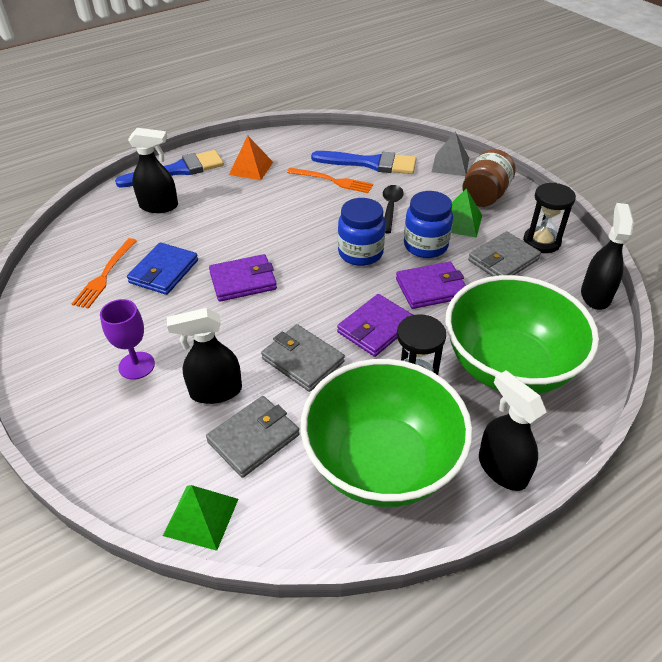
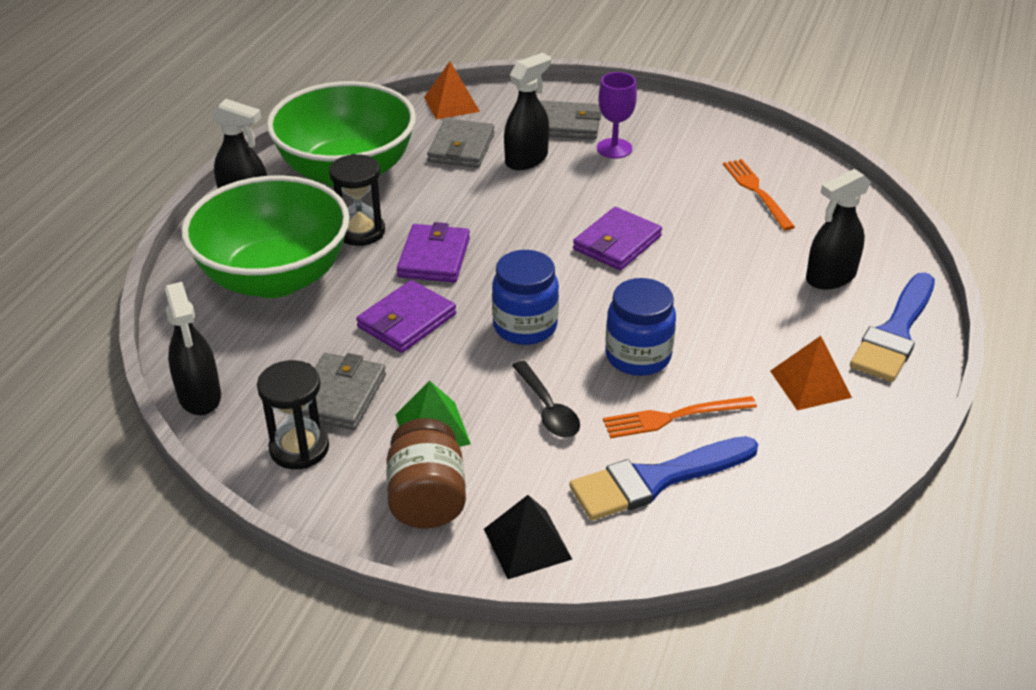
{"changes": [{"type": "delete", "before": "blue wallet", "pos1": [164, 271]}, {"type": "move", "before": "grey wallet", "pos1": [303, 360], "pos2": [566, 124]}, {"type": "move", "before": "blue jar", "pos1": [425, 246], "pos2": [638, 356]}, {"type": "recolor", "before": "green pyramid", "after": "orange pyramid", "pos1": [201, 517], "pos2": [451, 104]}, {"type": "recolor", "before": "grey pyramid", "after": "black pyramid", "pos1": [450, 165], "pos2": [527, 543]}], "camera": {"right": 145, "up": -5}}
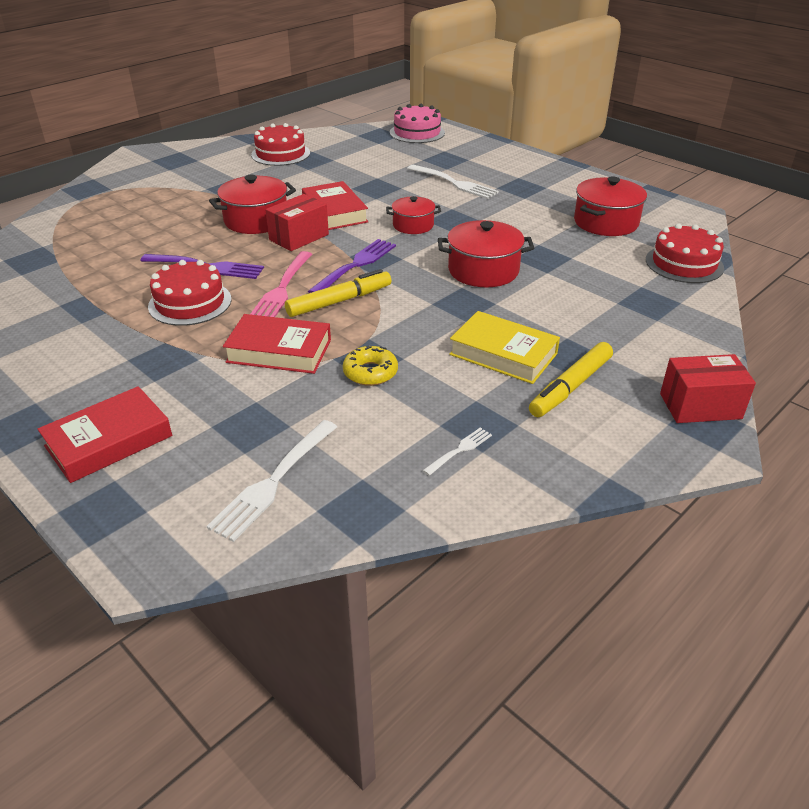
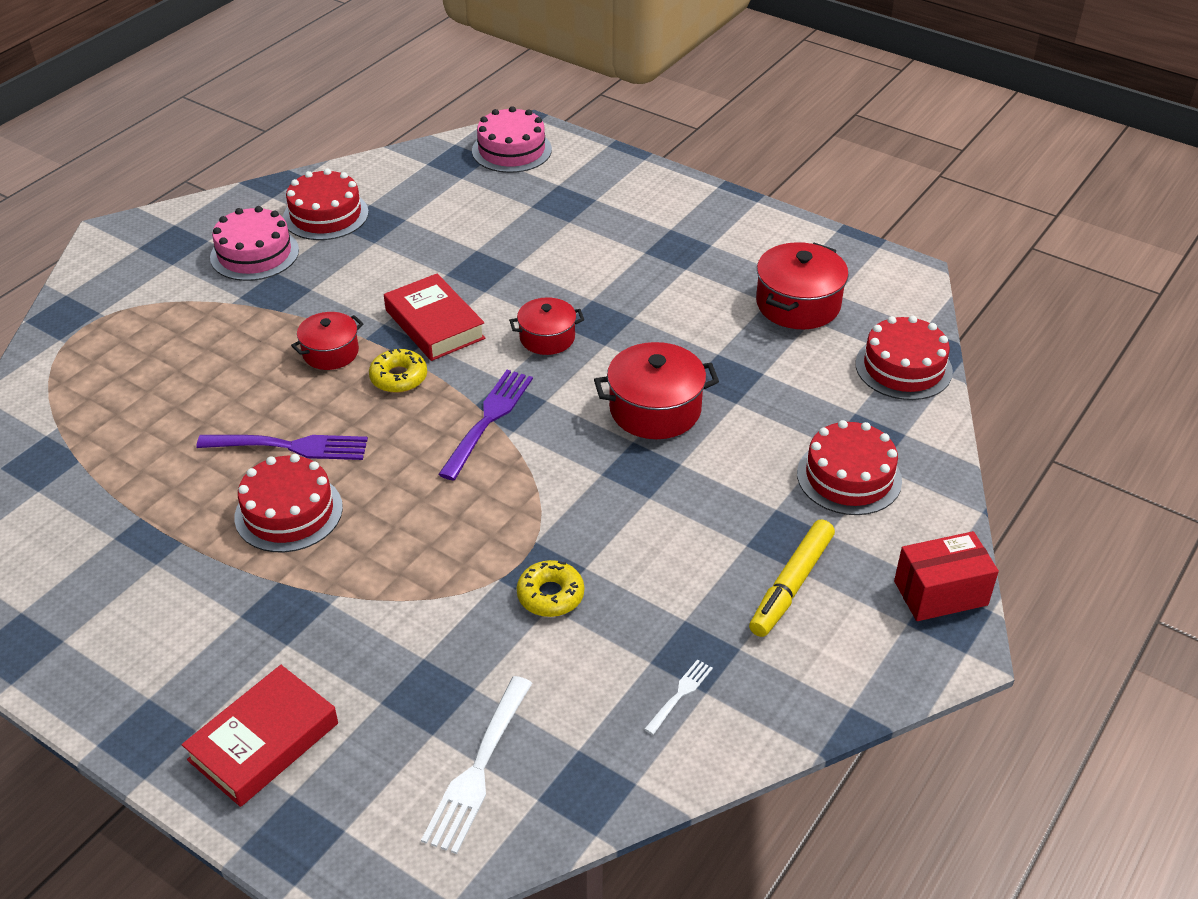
{"changes": [{"type": "delete", "before": "red book", "pos1": [279, 351]}, {"type": "delete", "before": "pink fork", "pos1": [282, 288]}, {"type": "delete", "before": "yellow marker", "pos1": [339, 301]}, {"type": "delete", "before": "white fork", "pos1": [453, 183]}, {"type": "delete", "before": "yellow book", "pos1": [503, 354]}, {"type": "insert", "after": "pink cake", "pos2": [254, 254]}, {"type": "insert", "after": "red cake", "pos2": [849, 477]}, {"type": "replace", "before": "red box", "after": "yellow donut", "pos1": [299, 237], "pos2": [399, 377]}, {"type": "resize", "before": "red pot", "pos1": [256, 220], "pos2": [330, 352], "scale": 0.64}], "camera": {"right": -10, "up": 5}}
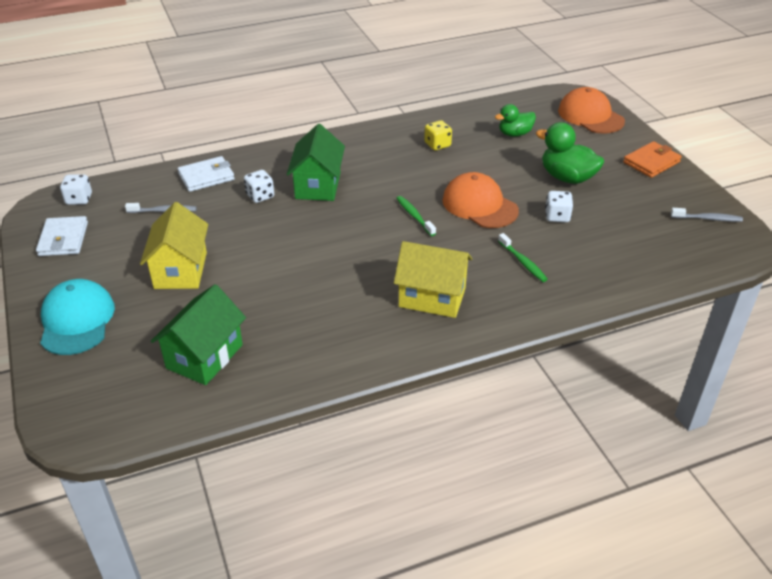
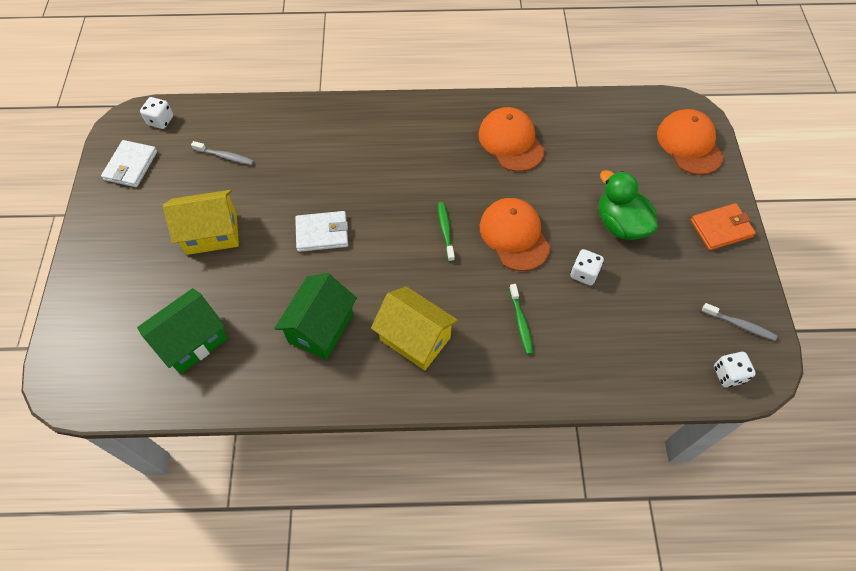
{"changes": [{"type": "delete", "before": "turquoise cap", "pos1": [77, 320]}, {"type": "delete", "before": "green duck", "pos1": [514, 134]}, {"type": "move", "before": "white wallet", "pos1": [206, 177], "pos2": [322, 233]}, {"type": "move", "before": "white dice", "pos1": [260, 196], "pos2": [728, 374]}, {"type": "move", "before": "green house", "pos1": [318, 185], "pos2": [321, 328]}, {"type": "replace", "before": "yellow dice", "after": "orange cap", "pos1": [437, 145], "pos2": [511, 142]}, {"type": "rotate", "before": "yellow house", "pos1": [180, 270], "pos2": [211, 233], "turn": 60}], "camera": {"right": 20, "up": 20}}
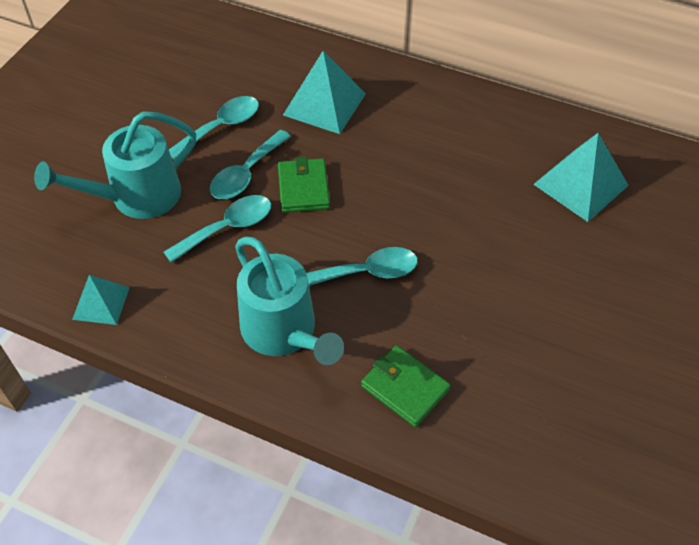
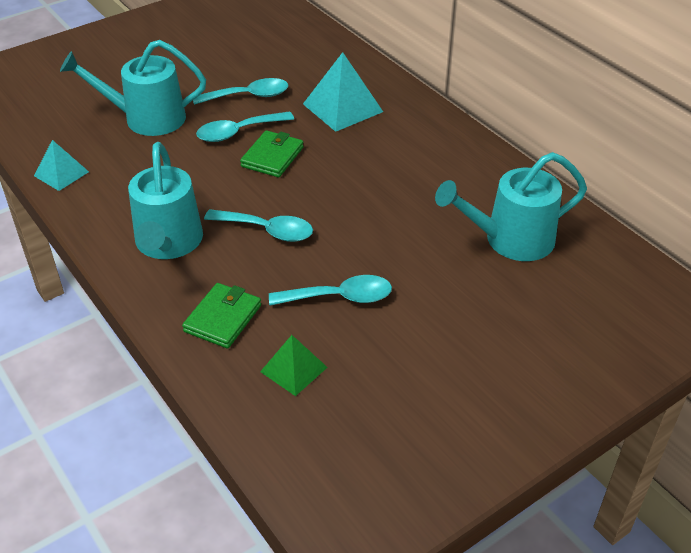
{"changes": [{"type": "insert", "after": "green pyramid", "pos2": [294, 369]}, {"type": "move", "before": "turquoise spoon", "pos1": [227, 228], "pos2": [340, 297]}, {"type": "replace", "before": "turquoise pyramid", "after": "turquoise watering can", "pos1": [580, 185], "pos2": [510, 240]}, {"type": "rotate", "before": "green wallet", "pos1": [405, 388], "pos2": [223, 318], "turn": 45}], "camera": {"right": 30, "up": -10}}
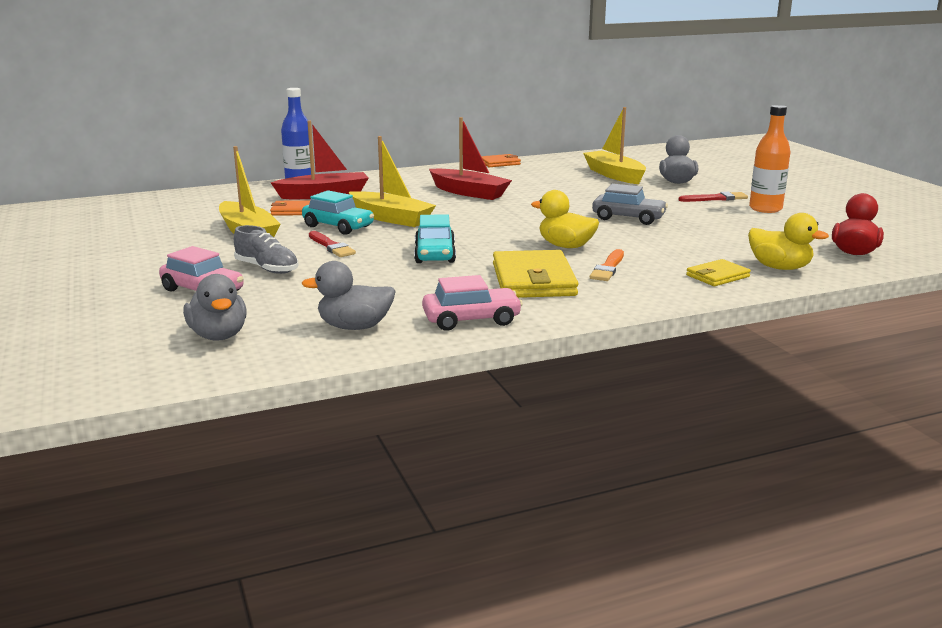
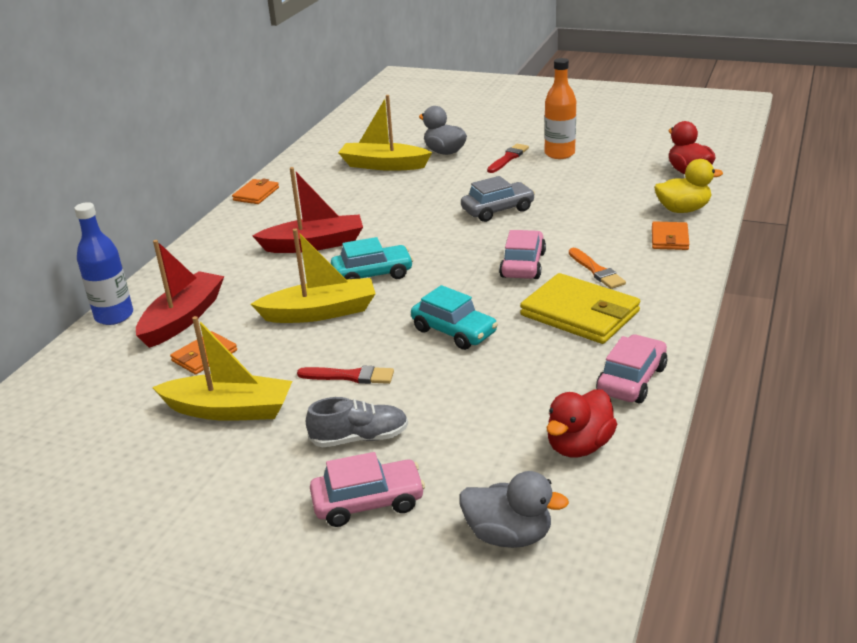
{"changes": [{"type": "move", "before": "turquoise car", "pos1": [338, 226], "pos2": [372, 274]}, {"type": "replace", "before": "yellow duck", "after": "pink car", "pos1": [566, 246], "pos2": [523, 265]}, {"type": "recolor", "before": "grey duck", "after": "red duck", "pos1": [355, 327], "pos2": [579, 446]}, {"type": "recolor", "before": "yellow wallet", "after": "orange wallet", "pos1": [717, 276], "pos2": [669, 238]}], "camera": {"right": -45, "up": 10}}
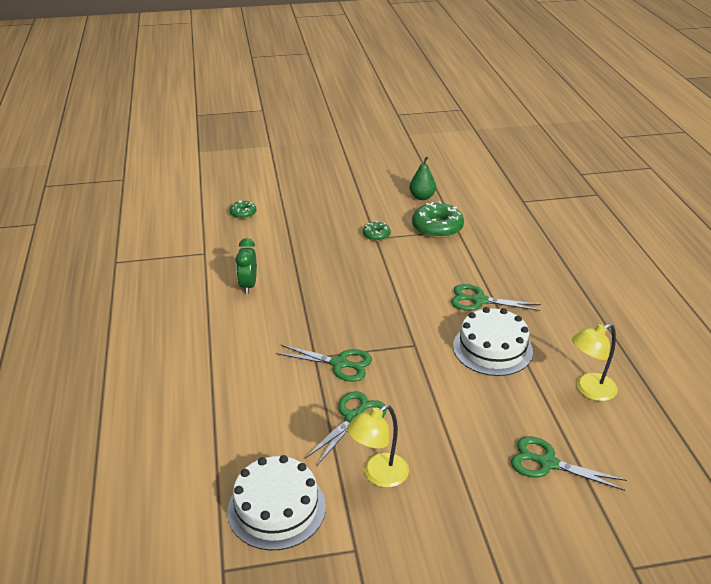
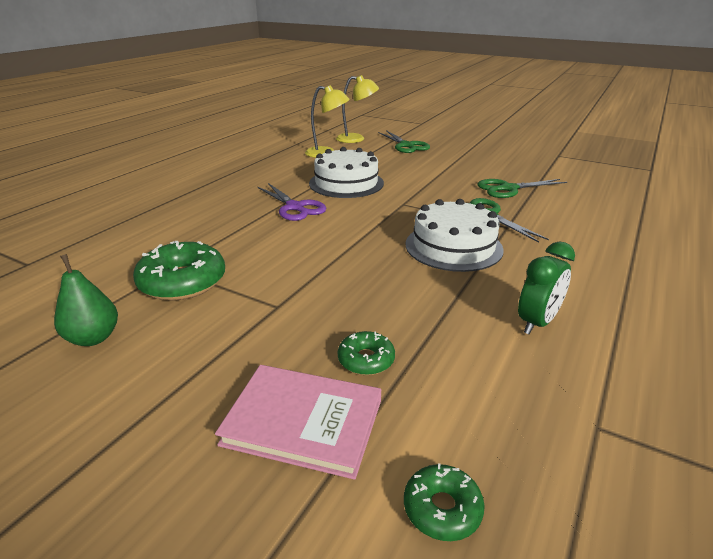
{"changes": [{"type": "insert", "after": "pink book", "pos2": [303, 422]}, {"type": "move", "before": "white cake", "pos1": [276, 508], "pos2": [453, 246]}, {"type": "move", "before": "yellow lamp", "pos1": [378, 475], "pos2": [356, 139]}, {"type": "move", "before": "green donut", "pos1": [376, 235], "pos2": [366, 360]}, {"type": "recolor", "before": "green scissors", "after": "purple scissors", "pos1": [479, 300], "pos2": [295, 207]}], "camera": {"right": -140, "up": -5}}
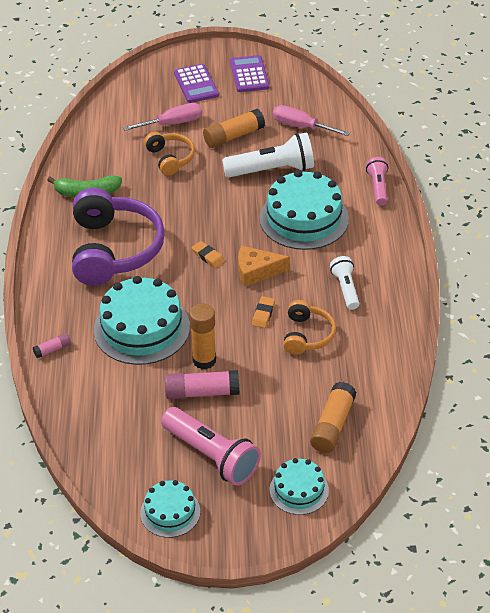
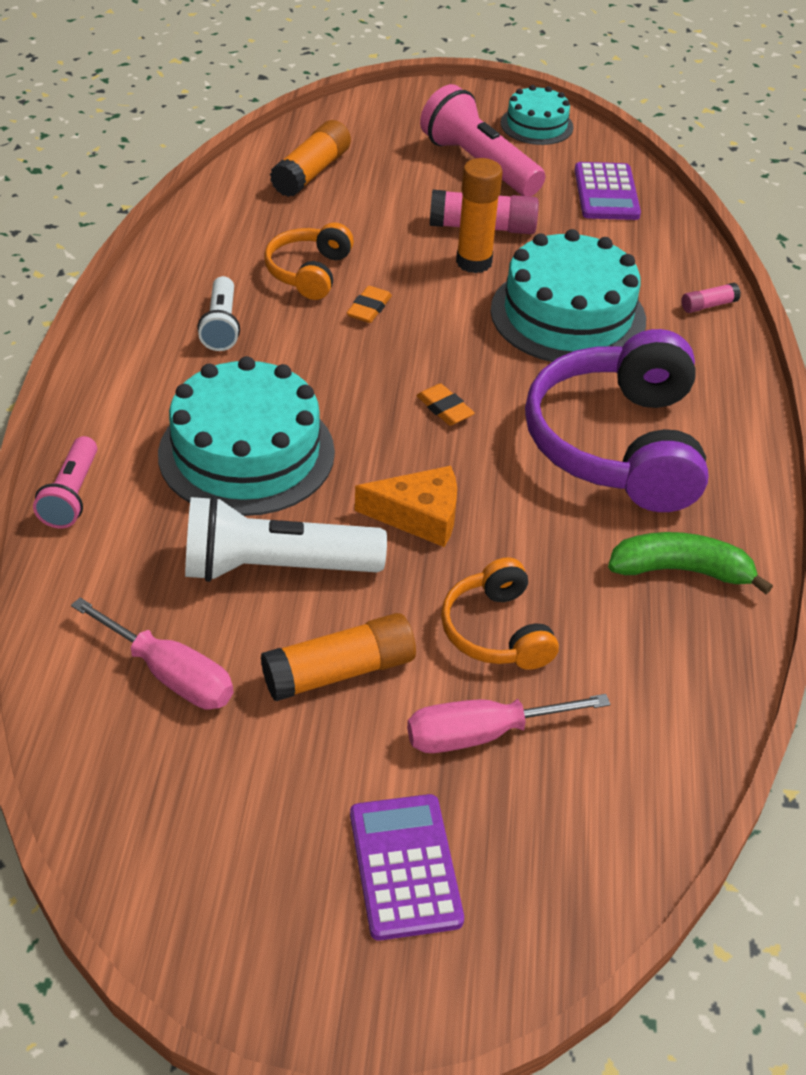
{"changes": [{"type": "delete", "before": "turquoise cake", "pos1": [299, 490]}, {"type": "move", "before": "purple calculator", "pos1": [249, 74], "pos2": [606, 193]}, {"type": "move", "before": "orange cheese", "pos1": [256, 271], "pos2": [419, 515]}], "camera": {"right": -175, "up": 0}}
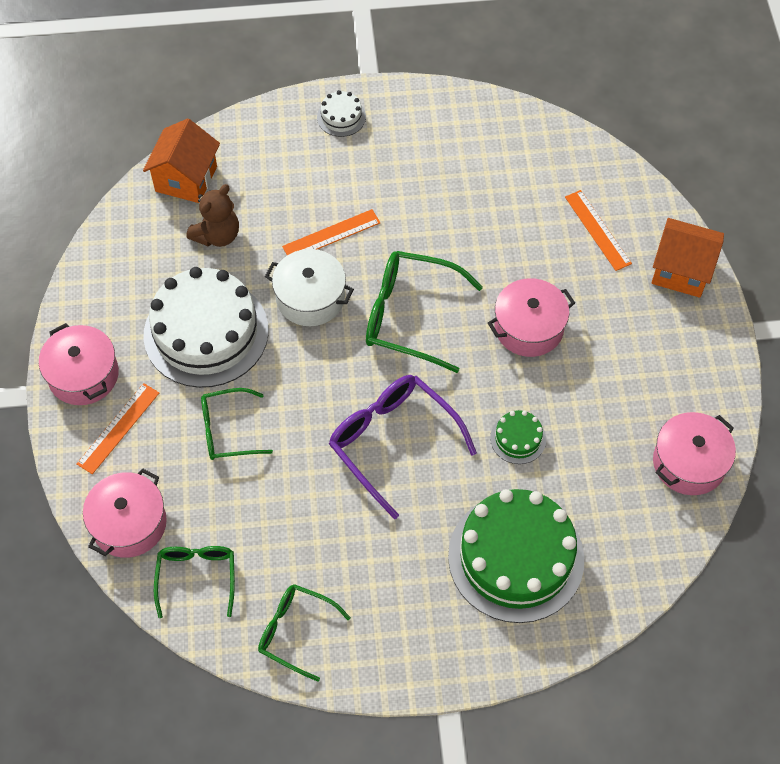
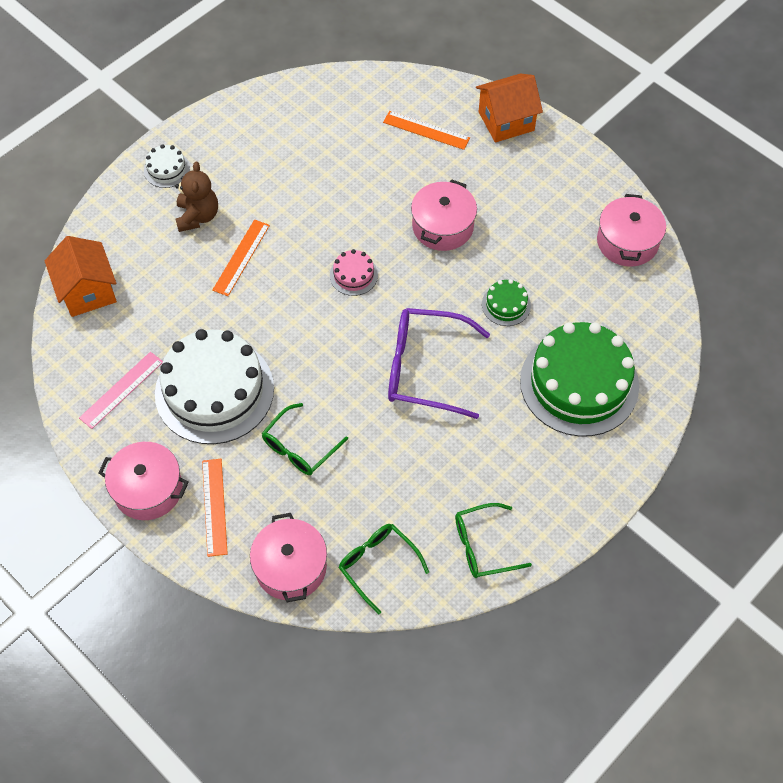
{"changes": [{"type": "delete", "before": "white pot", "pos1": [310, 298]}, {"type": "insert", "after": "pink ruler", "pos2": [121, 390]}, {"type": "move", "before": "brown teddy bear", "pos1": [217, 235], "pos2": [198, 216]}, {"type": "replace", "before": "green glasses", "after": "pink cake", "pos1": [410, 316], "pos2": [353, 275]}], "camera": {"right": -40, "up": 0}}
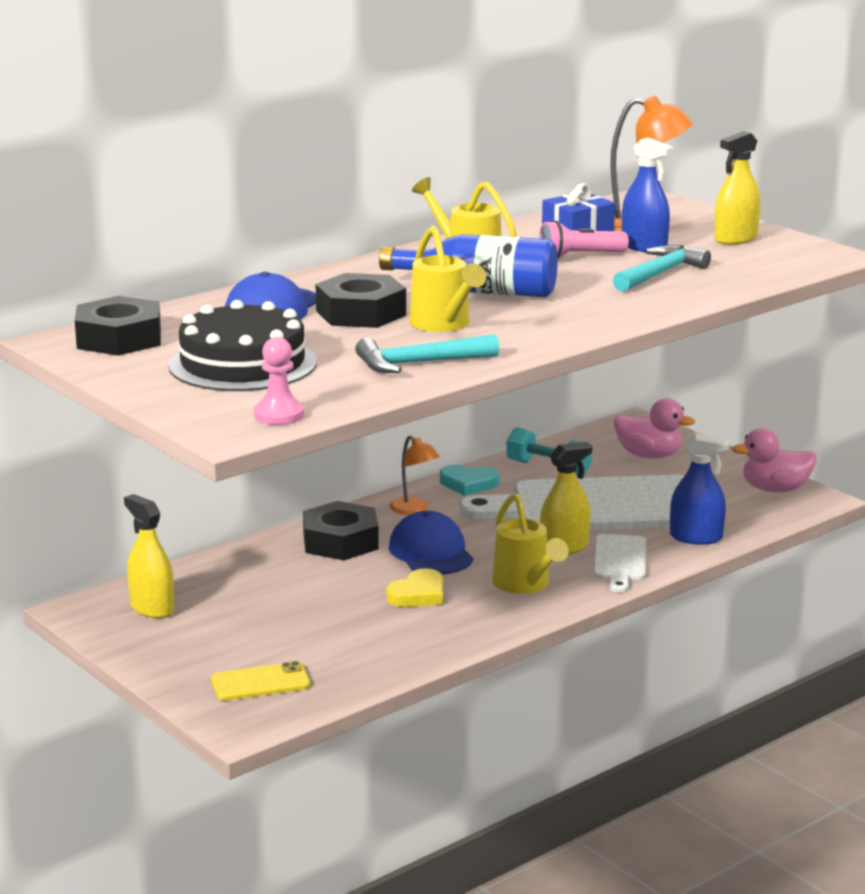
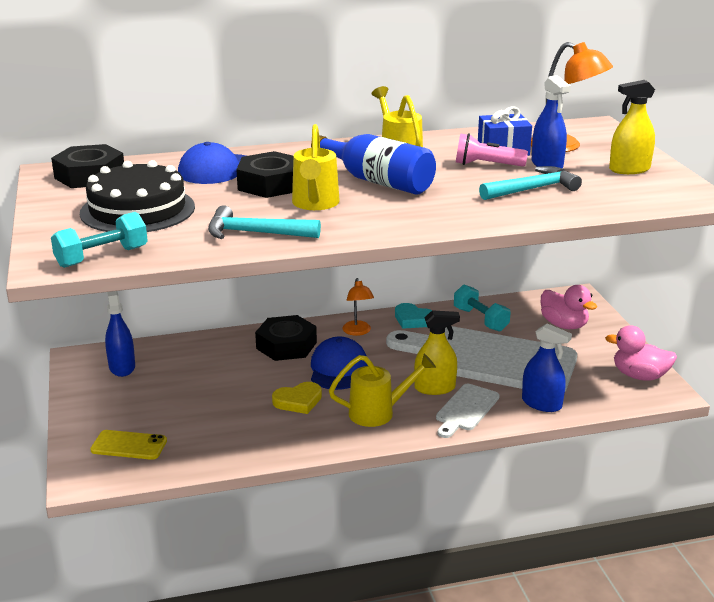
{"changes": [{"type": "replace", "before": "pink pawn", "after": "turquoise dumbbell", "pos1": [279, 415], "pos2": [102, 257]}, {"type": "recolor", "before": "yellow spray bottle", "after": "blue spray bottle", "pos1": [152, 608], "pos2": [122, 367]}, {"type": "rotate", "before": "yellow watering can", "pos1": [525, 585], "pos2": [378, 413], "turn": -105}], "camera": {"right": 25, "up": 5}}
